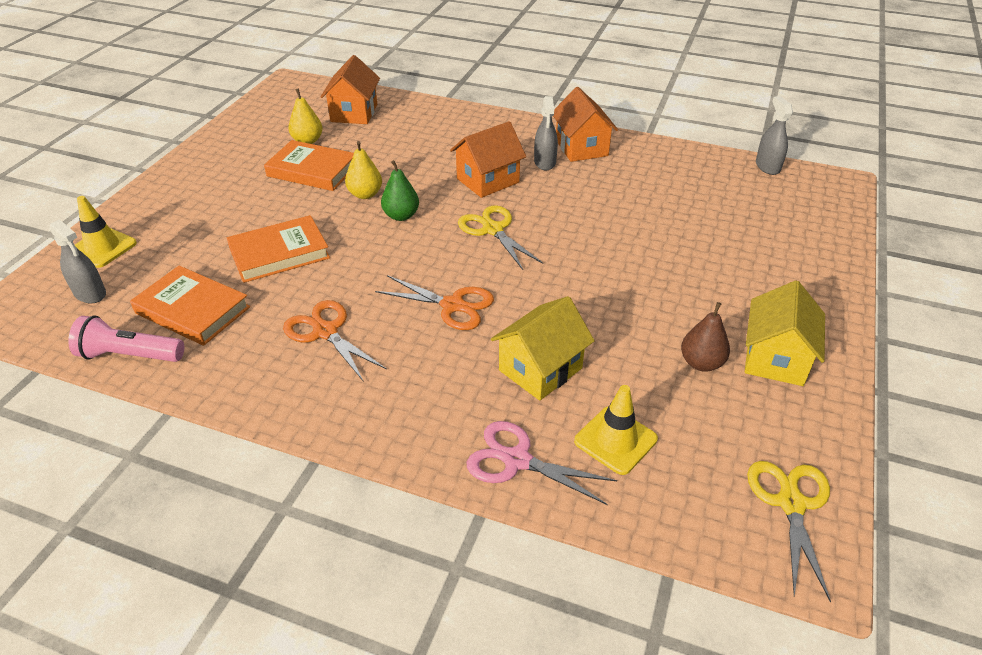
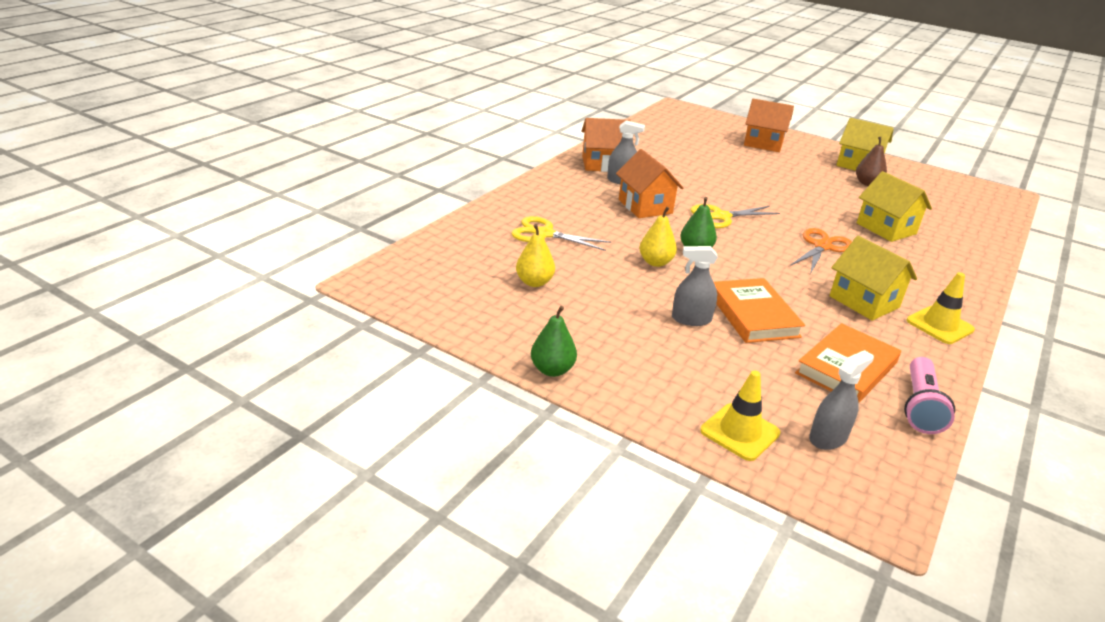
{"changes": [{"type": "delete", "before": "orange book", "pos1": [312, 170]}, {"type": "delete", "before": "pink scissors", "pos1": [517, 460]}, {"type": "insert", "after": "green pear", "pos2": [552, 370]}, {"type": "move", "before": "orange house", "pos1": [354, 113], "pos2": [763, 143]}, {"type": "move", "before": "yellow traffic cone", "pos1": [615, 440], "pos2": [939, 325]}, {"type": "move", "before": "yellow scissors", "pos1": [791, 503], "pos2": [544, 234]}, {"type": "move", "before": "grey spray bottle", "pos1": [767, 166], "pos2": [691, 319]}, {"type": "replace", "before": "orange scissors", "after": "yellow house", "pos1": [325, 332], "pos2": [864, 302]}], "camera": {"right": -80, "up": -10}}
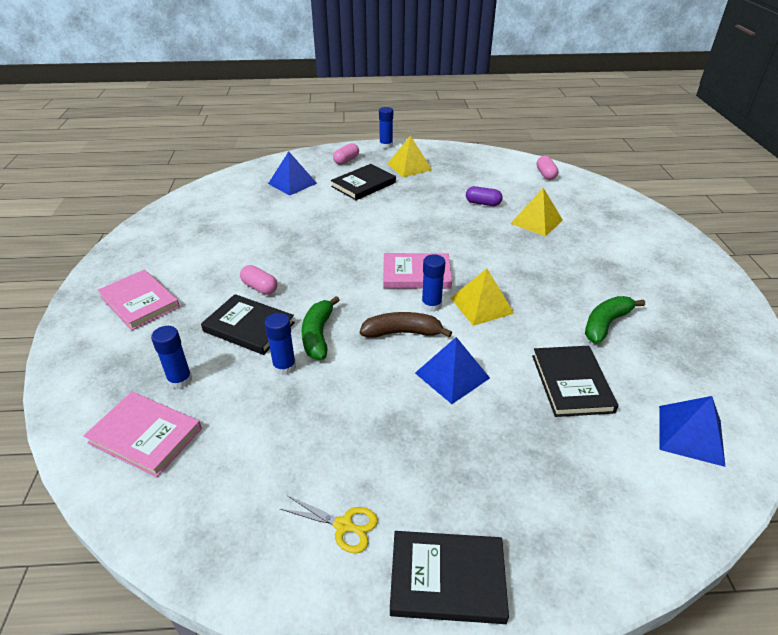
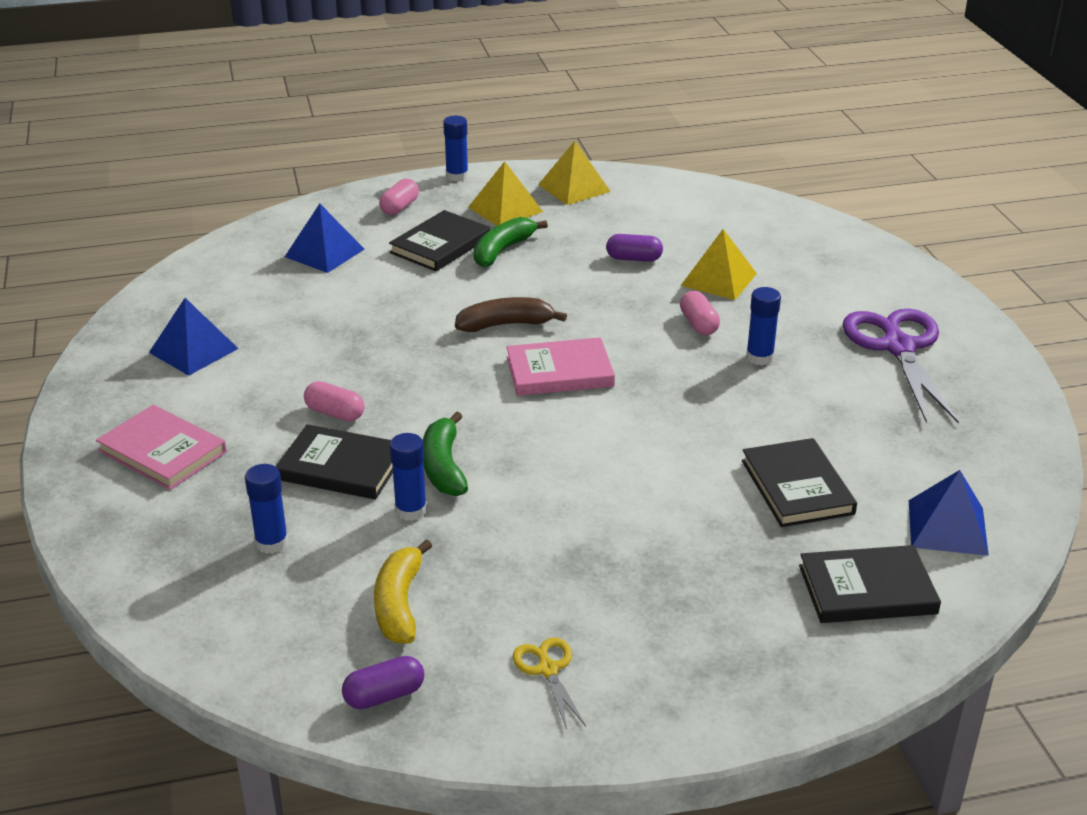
{"changes": [{"type": "delete", "before": "pink book", "pos1": [145, 435]}, {"type": "insert", "after": "purple capsule", "pos2": [384, 695]}, {"type": "insert", "after": "yellow banana", "pos2": [399, 604]}, {"type": "insert", "after": "purple scissors", "pos2": [898, 347]}, {"type": "move", "before": "brown banana", "pos1": [402, 332], "pos2": [505, 324]}, {"type": "move", "before": "black book", "pos1": [447, 579], "pos2": [867, 589]}, {"type": "move", "before": "blue pyramid", "pos1": [452, 375], "pos2": [193, 350]}, {"type": "move", "before": "blue glue stick", "pos1": [431, 305], "pos2": [759, 357]}, {"type": "move", "before": "yellow pyramid", "pos1": [482, 305], "pos2": [574, 188]}, {"type": "move", "before": "pink capsule", "pos1": [545, 174], "pos2": [698, 324]}, {"type": "move", "before": "green banana", "pos1": [606, 324], "pos2": [502, 250]}, {"type": "rotate", "before": "yellow scissors", "pos1": [343, 525], "pos2": [548, 669], "turn": -120}], "camera": {"right": -10, "up": -5}}
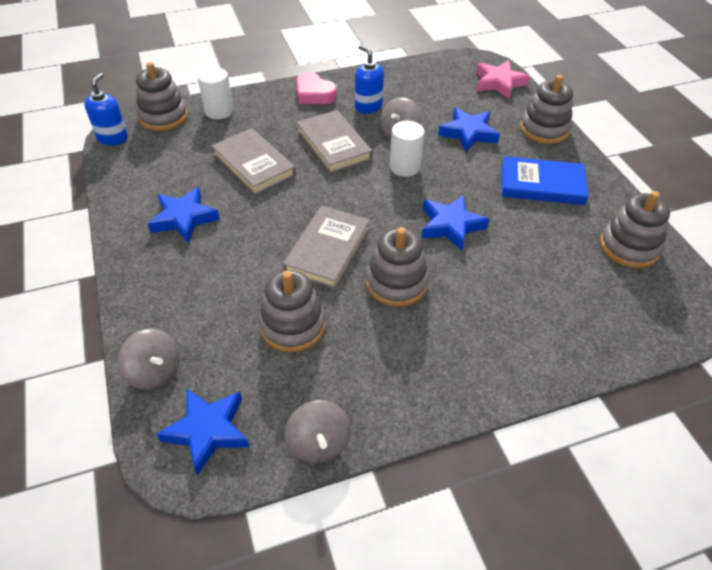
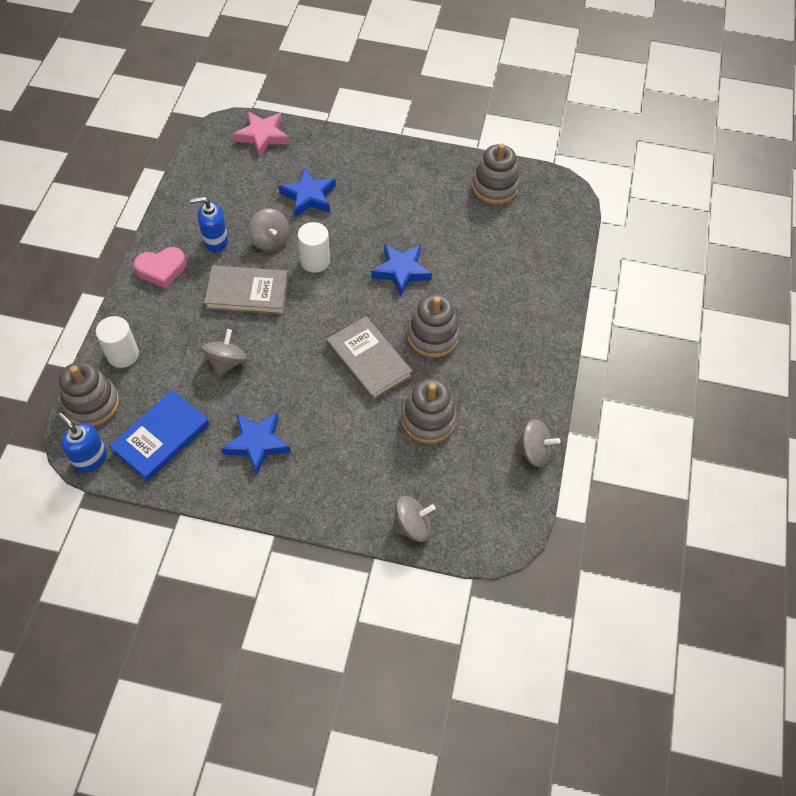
{"changes": [{"type": "delete", "before": "blue star", "pos1": [207, 431]}, {"type": "delete", "before": "grey stacking toy", "pos1": [544, 129]}, {"type": "move", "before": "blue book", "pos1": [542, 185], "pos2": [161, 438]}, {"type": "replace", "before": "grey book", "after": "grey spinning top", "pos1": [254, 164], "pos2": [226, 362]}], "camera": {"right": -60, "up": 10}}
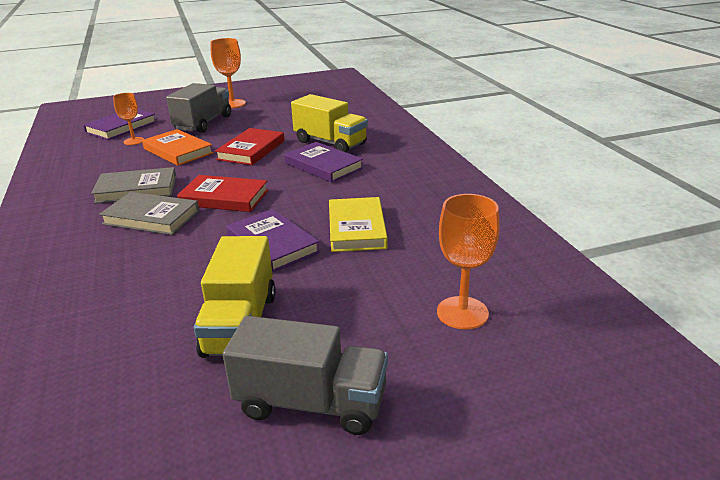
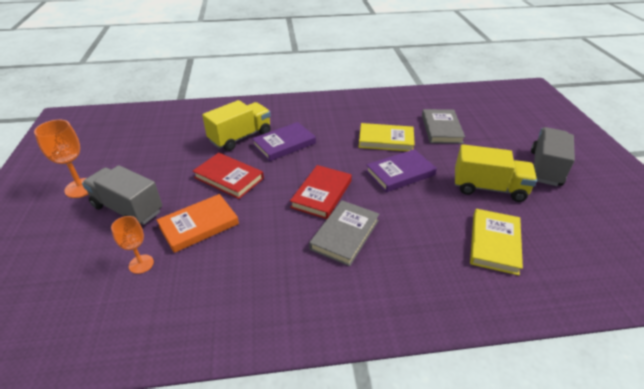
{"changes": [{"type": "delete", "before": "purple book", "pos1": [121, 127]}, {"type": "delete", "before": "orange goblet", "pos1": [462, 313]}, {"type": "insert", "after": "yellow book", "pos2": [494, 243]}, {"type": "move", "before": "grey book", "pos1": [136, 189], "pos2": [441, 129]}], "camera": {"right": -80, "up": 10}}
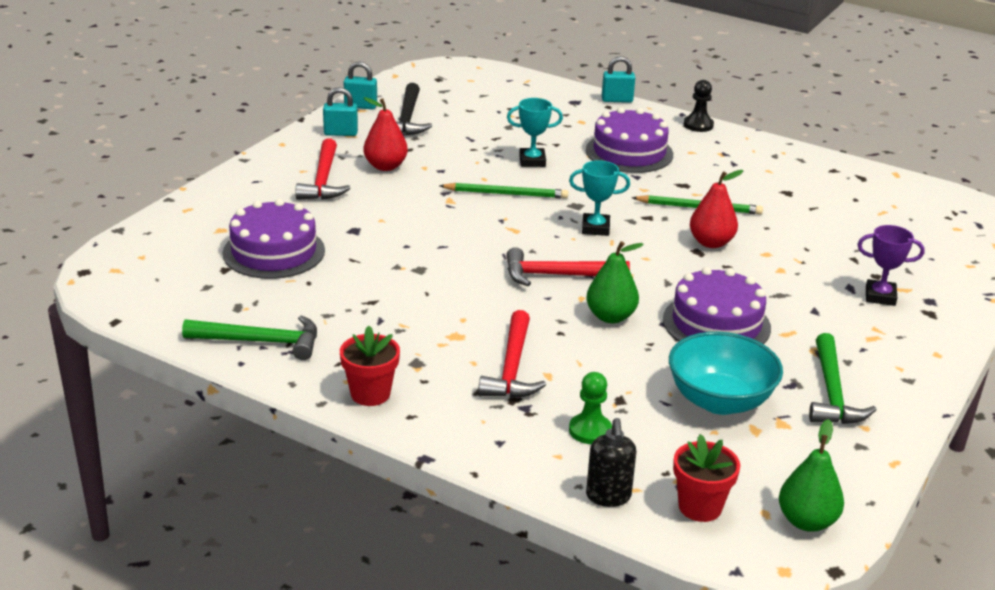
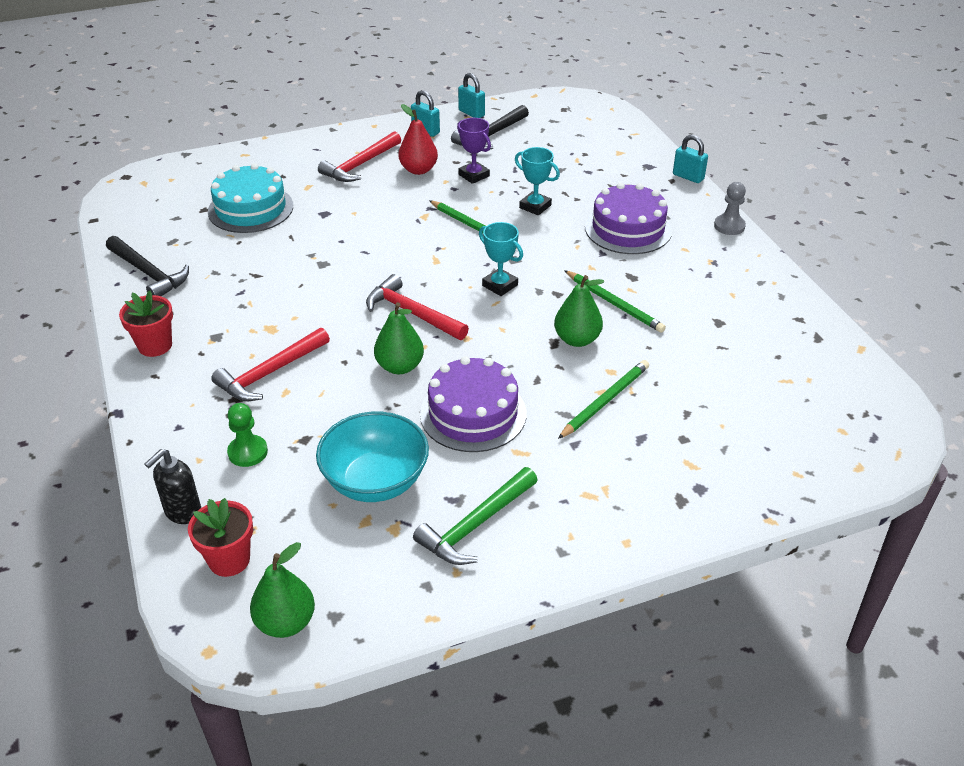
{"changes": [{"type": "insert", "after": "green pencil", "pos2": [605, 401]}, {"type": "move", "before": "purple trophy", "pos1": [880, 296], "pos2": [474, 175]}, {"type": "recolor", "before": "green hammer", "after": "black hammer", "pos1": [261, 342], "pos2": [148, 273]}, {"type": "recolor", "before": "purple cake", "after": "turquoise cake", "pos1": [274, 252], "pos2": [250, 209]}, {"type": "recolor", "before": "black pawn", "after": "grey pawn", "pos1": [698, 125], "pos2": [729, 226]}, {"type": "recolor", "before": "red pear", "after": "green pear", "pos1": [711, 243], "pos2": [577, 339]}], "camera": {"right": 40, "up": 10}}
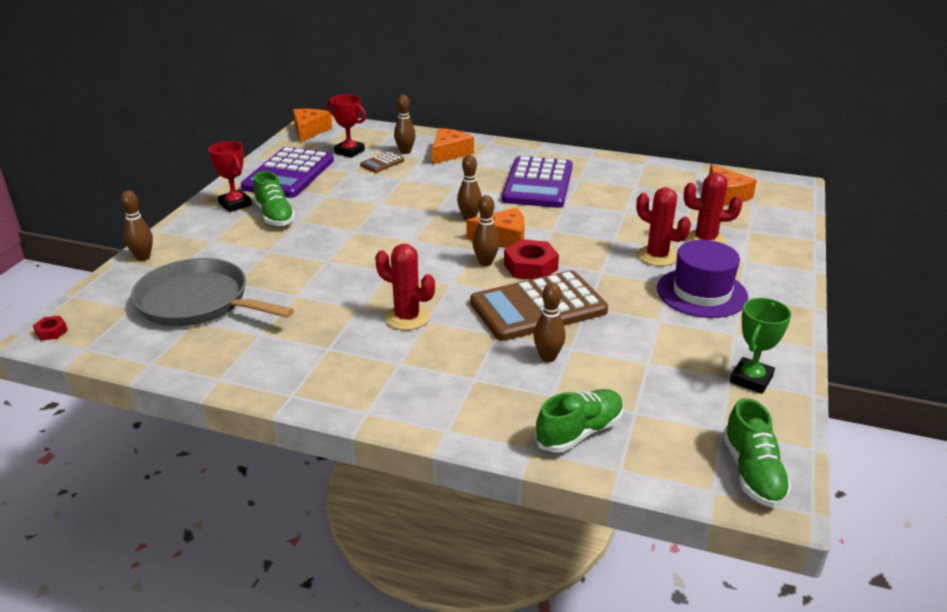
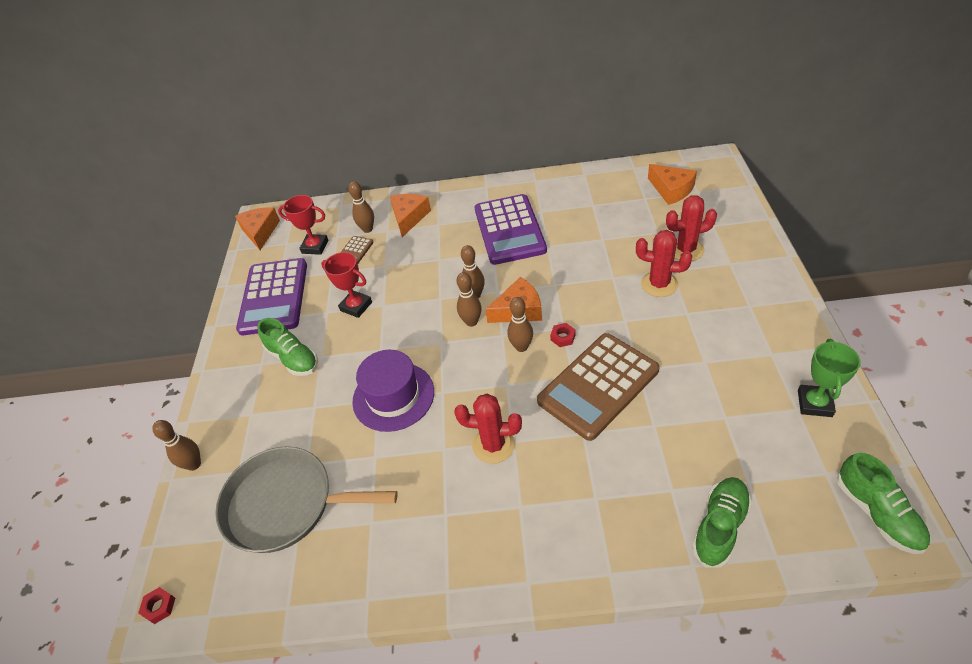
{"changes": [{"type": "move", "before": "red trophy", "pos1": [235, 204], "pos2": [356, 306]}, {"type": "move", "before": "brown bowling pin", "pos1": [548, 357], "pos2": [471, 322]}, {"type": "move", "before": "purple hat", "pos1": [701, 293], "pos2": [393, 396]}, {"type": "resize", "before": "red nut", "pos1": [530, 266], "pos2": [563, 337], "scale": 0.5}], "camera": {"right": -15, "up": 15}}
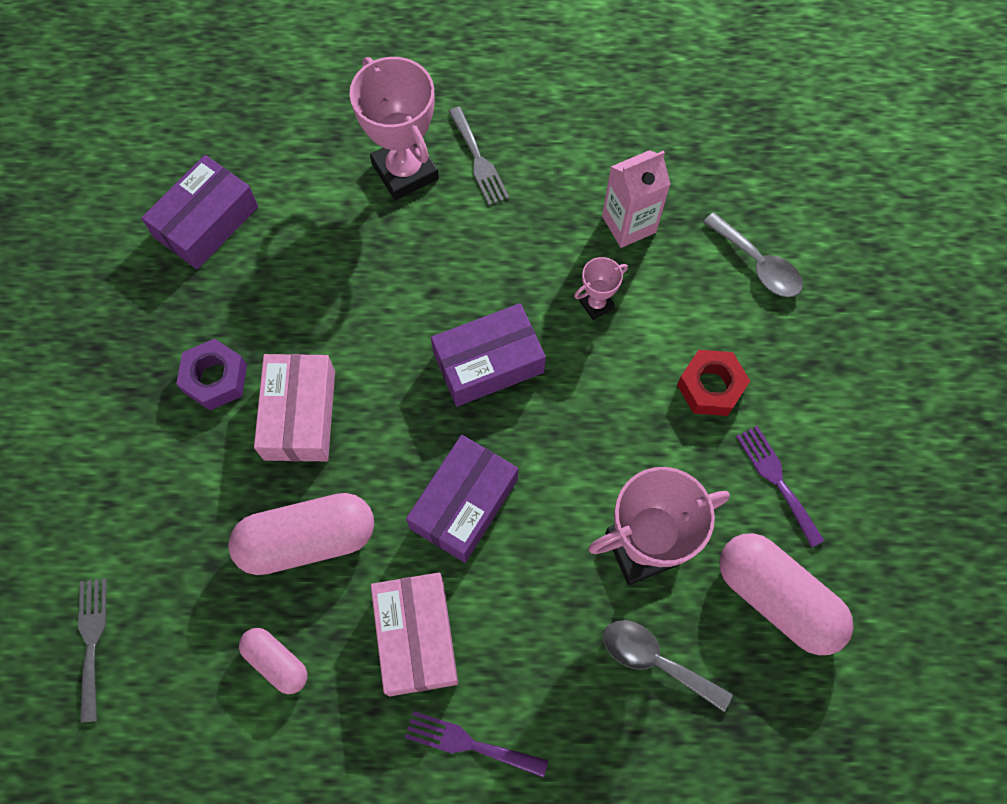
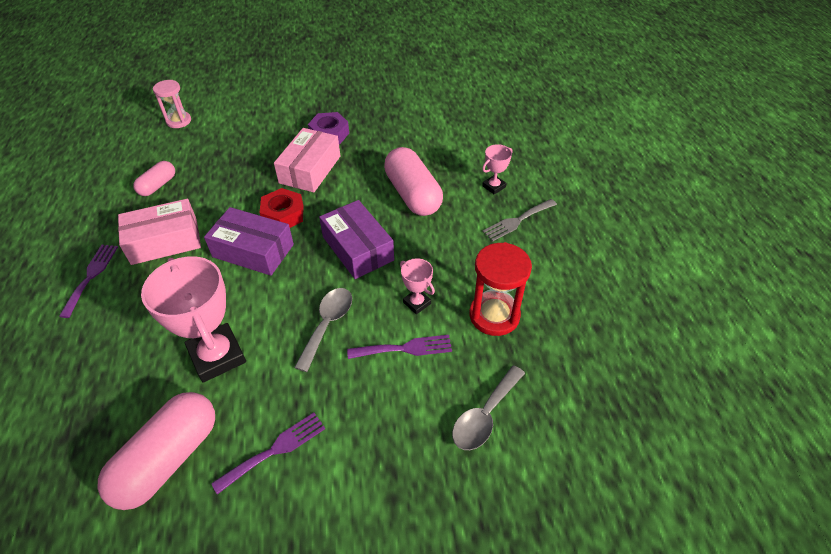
{"changes": [{"type": "delete", "before": "purple box", "pos1": [206, 222]}, {"type": "insert", "after": "purple fork", "pos2": [405, 348]}, {"type": "move", "before": "pink capsule", "pos1": [307, 540], "pos2": [413, 194]}, {"type": "move", "before": "grey spoon", "pos1": [655, 661], "pos2": [327, 324]}, {"type": "move", "before": "red nut", "pos1": [710, 387], "pos2": [283, 215]}, {"type": "replace", "before": "grey fork", "after": "pink hourglass", "pos1": [92, 641], "pos2": [179, 121]}, {"type": "replace", "before": "pink carton", "after": "red hourglass", "pos1": [629, 224], "pos2": [494, 315]}, {"type": "rotate", "before": "pink box", "pos1": [300, 414], "pos2": [310, 169], "turn": -60}, {"type": "resize", "before": "pink trophy", "pos1": [405, 171], "pos2": [494, 186], "scale": 0.48}], "camera": {"right": 80, "up": -20}}
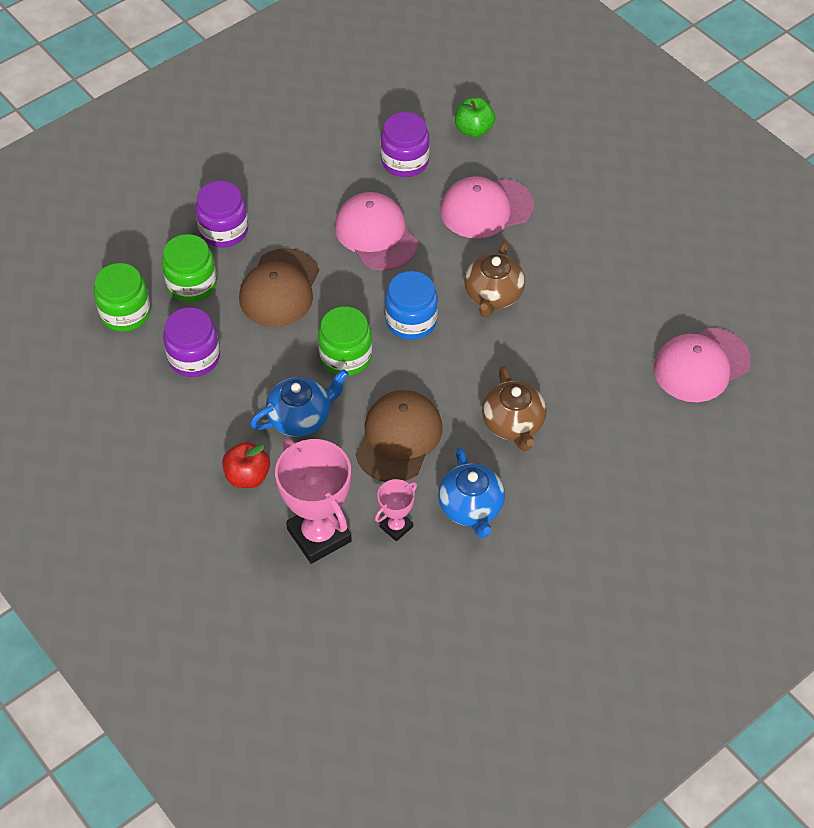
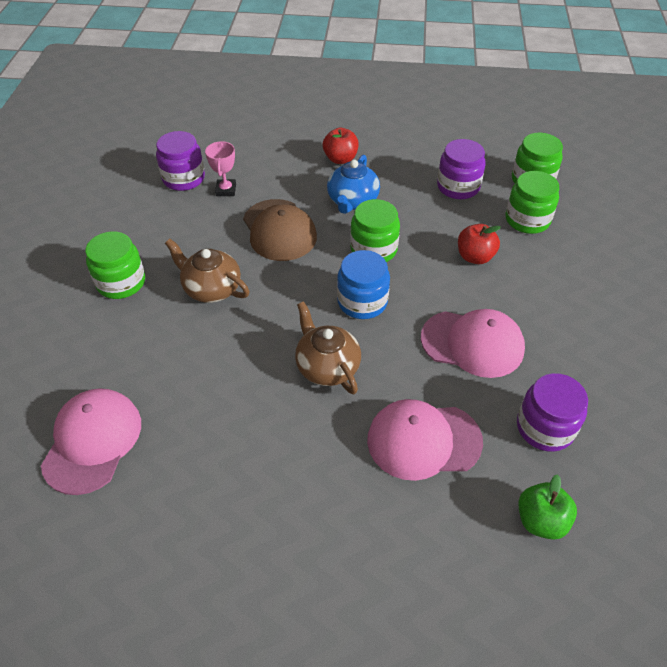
{"changes": [{"type": "delete", "before": "pink trophy", "pos1": [319, 535]}, {"type": "delete", "before": "blue teapot", "pos1": [471, 508]}, {"type": "insert", "after": "green jar", "pos2": [121, 282]}, {"type": "move", "before": "purple jar", "pos1": [224, 230], "pos2": [183, 178]}, {"type": "replace", "before": "brown cap", "after": "red apple", "pos1": [280, 288], "pos2": [475, 257]}, {"type": "rotate", "before": "pink cap", "pos1": [486, 208], "pos2": [423, 440], "turn": -120}], "camera": {"right": 135, "up": -5}}
